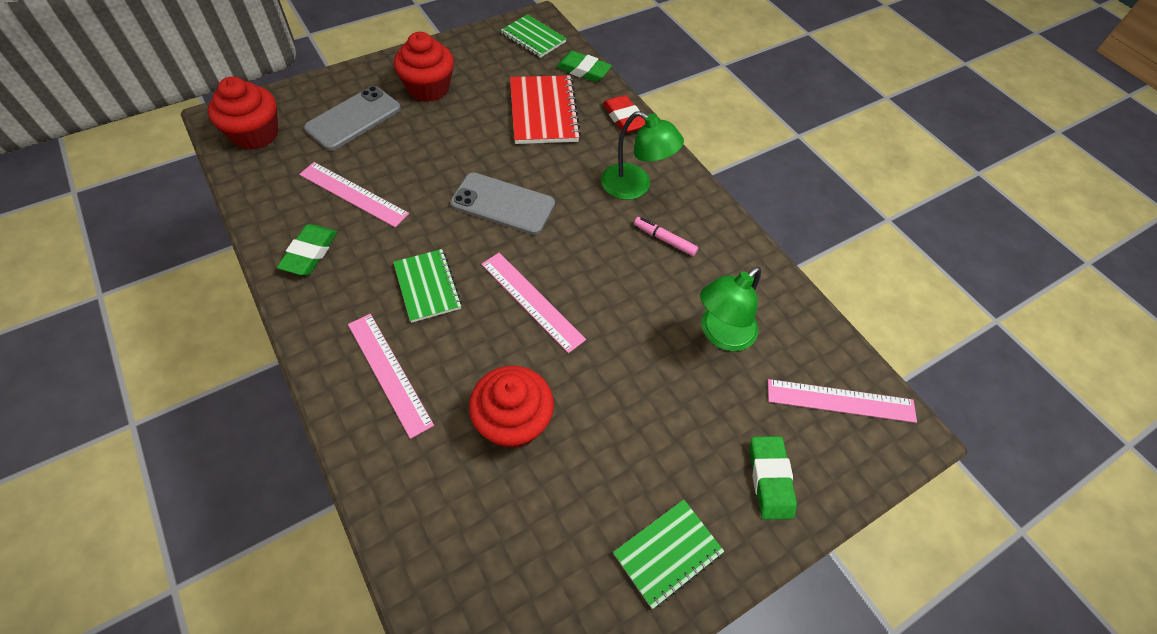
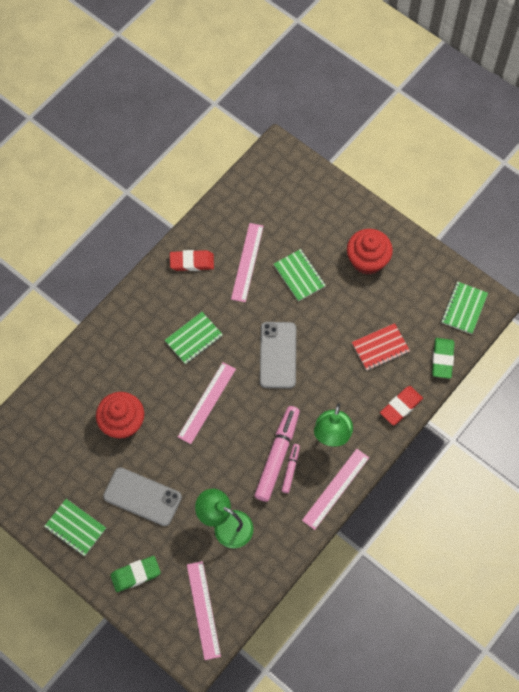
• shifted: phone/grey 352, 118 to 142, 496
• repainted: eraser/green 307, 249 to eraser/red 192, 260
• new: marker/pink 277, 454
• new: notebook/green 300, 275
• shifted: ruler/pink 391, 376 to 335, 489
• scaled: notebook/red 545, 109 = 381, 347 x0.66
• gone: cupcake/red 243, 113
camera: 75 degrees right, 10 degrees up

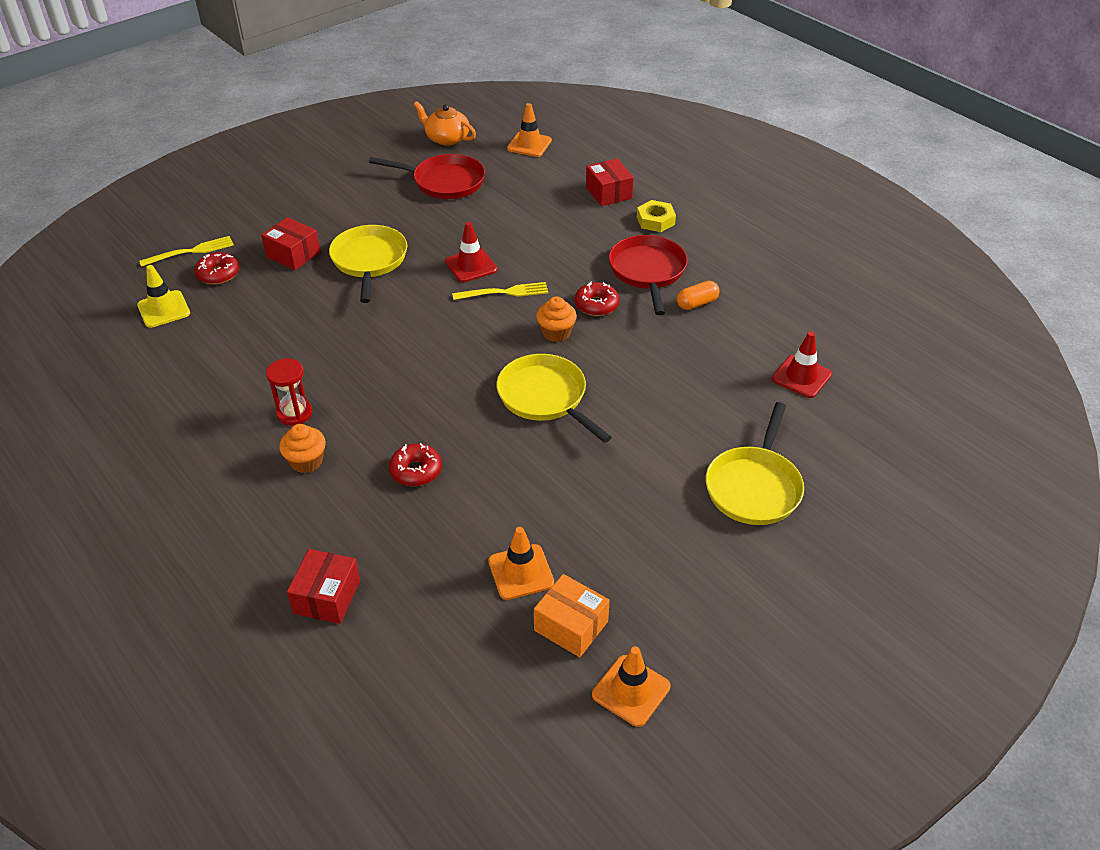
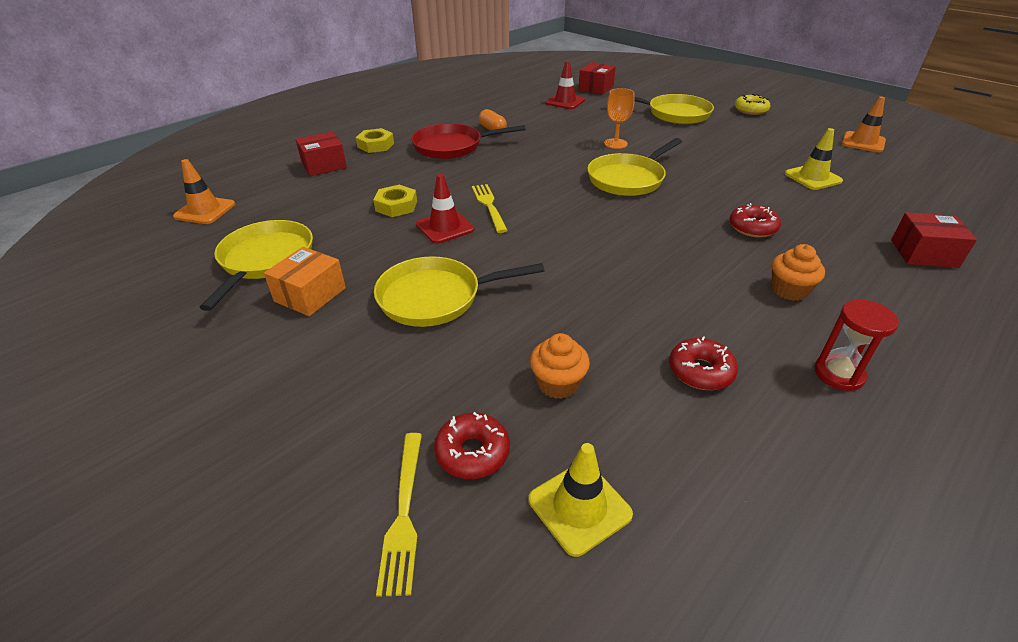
• repainted: pan/red 427, 176 to pan/yellow 256, 265
• shifted: box/orange 572, 615 to 305, 281
• new: nut/yellow 395, 201
• rotated: fork/yellow 186, 251 = 399, 515 150 degrees counterclockwise
• shifted: cupcake/orange 556, 319 to 560, 366
• shifted: box/red 291, 243 to 597, 78
• new: goblet/orange 619, 118
• shifted: donut/red 597, 298 to 703, 363
• new: donut/yellow 753, 104
• repainted: traffic cone/orange 521, 563 to traffic cone/yellow 814, 159
• shifted: hourglass/red 289, 392 to 856, 345
• gone: teapot/orange 444, 123
camera: 95 degrees left, 5 degrees down

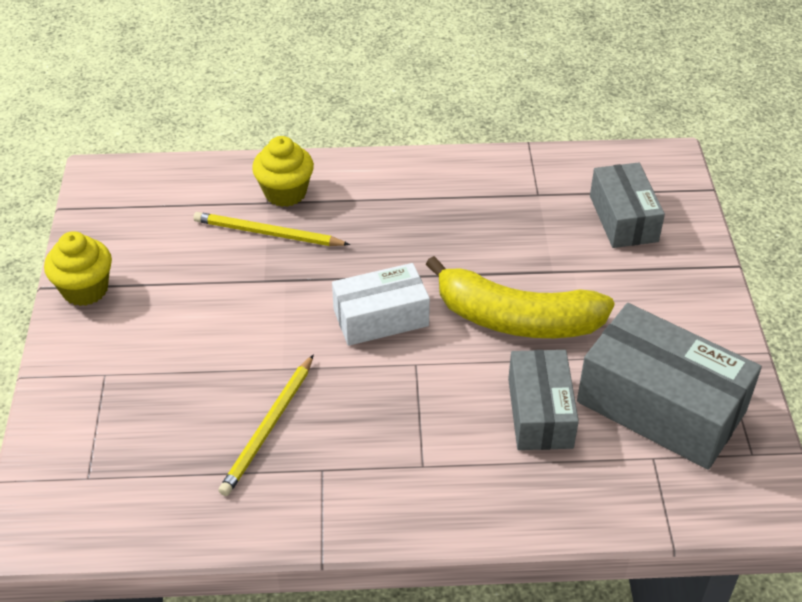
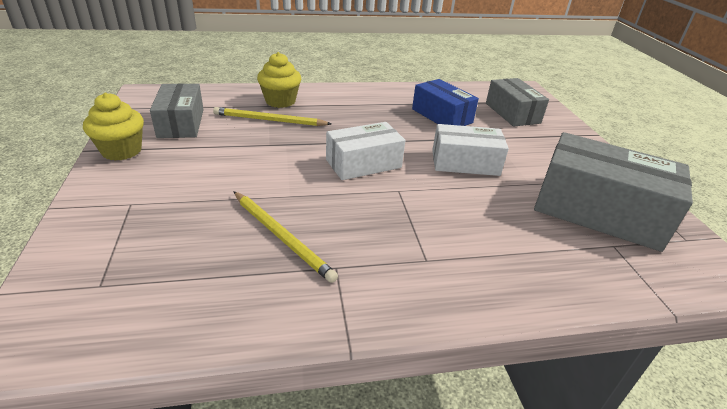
• shifted: box/grey 543, 400 to 177, 110
• rotated: pencil/yellow 266, 425 = 285, 237 60 degrees counterclockwise
• new: box/blue 445, 102
• swapped: banana/yellow 520, 297 to box/white 470, 150
camera: 10 degrees left, 10 degrees down

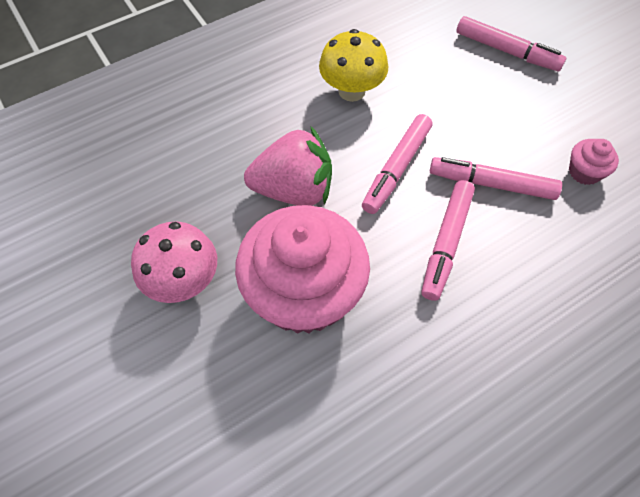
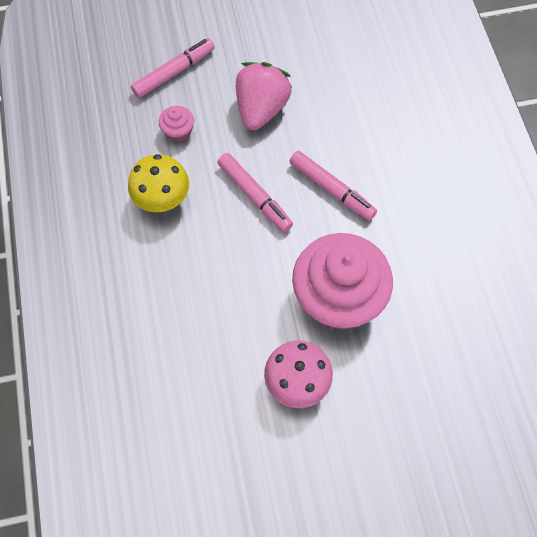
• shifted: cupcake/pink 594, 162 to 176, 124
• shifted: strawberry/pink 288, 166 to 264, 96
• gone: marker/pink 496, 178
camera: 70 degrees left, 5 degrees up

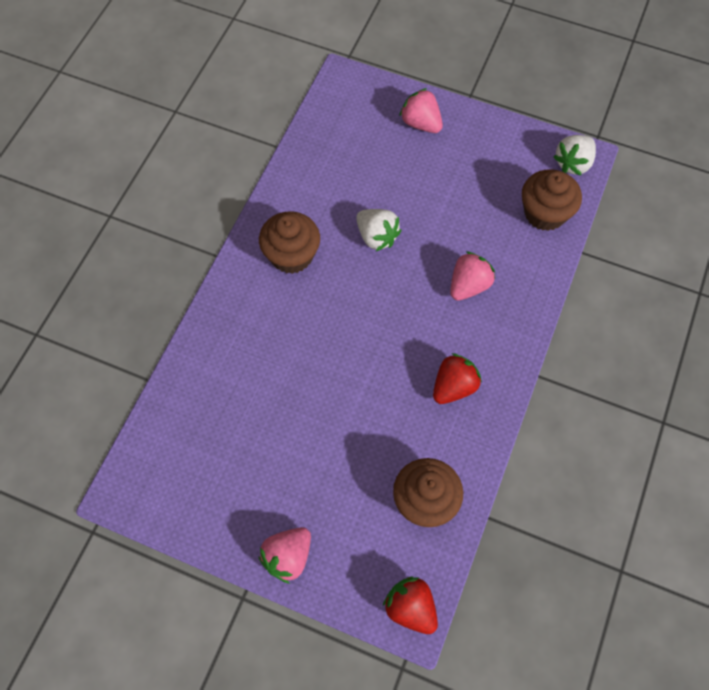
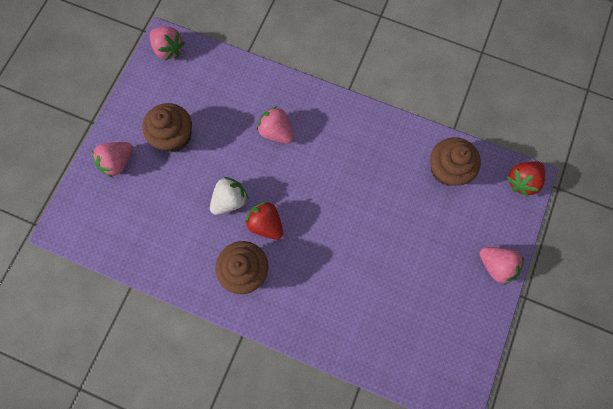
• shifted: cupcake/brown 552, 200 to 167, 127
• repainted: strawberry/white 574, 155 to strawberry/pink 167, 44
• shifted: strawberry/red 457, 378 to 264, 220
camera: 90 degrees left, 10 degrees up

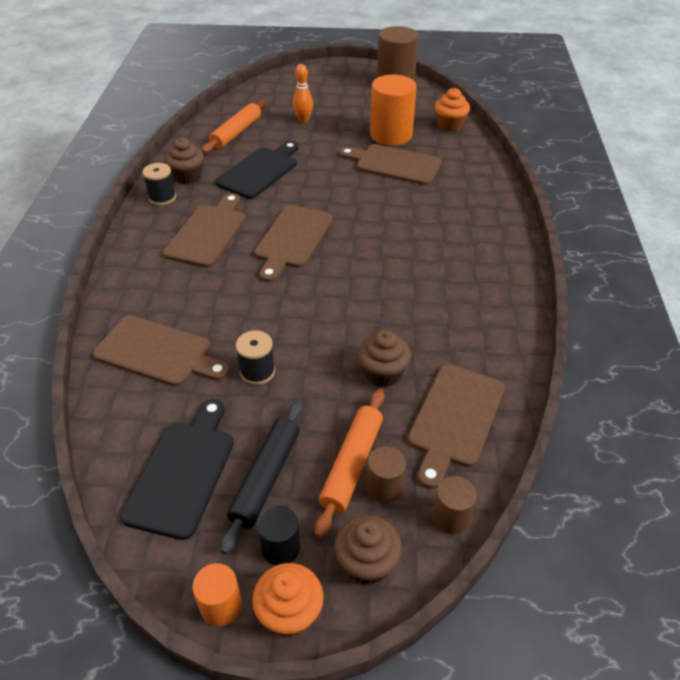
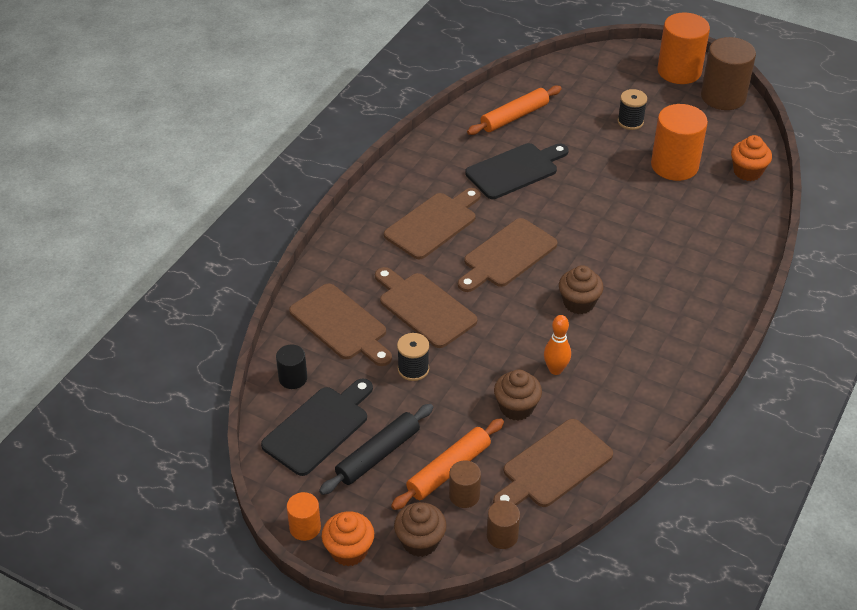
• shifted: cylinder/black 278, 535 to 291, 367
• shifted: cutting board/brown 390, 164 to 426, 307
• shifted: bowling pin/orange 303, 93 to 557, 345
• shifted: cupcake/brown 184, 161 to 581, 289
• shifted: spool/black 159, 184 to 632, 109
• new: cylinder/orange 683, 48
camera: 25 degrees right, 0 degrees up

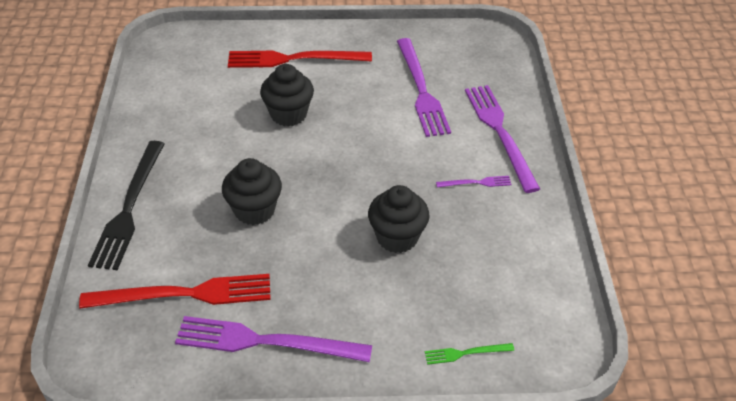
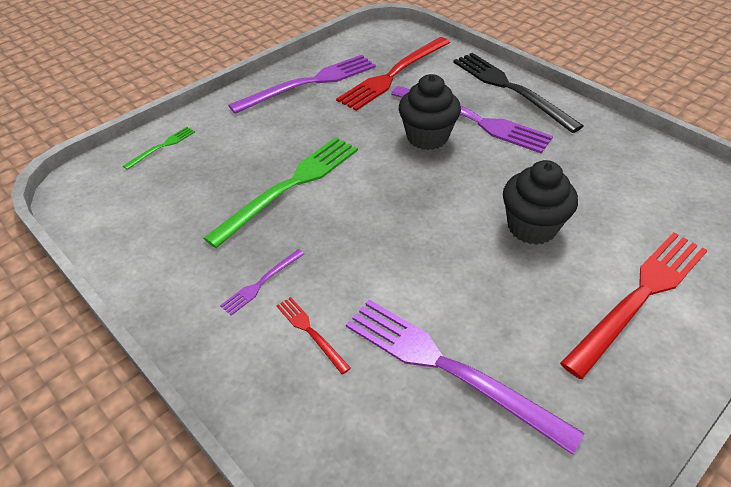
• swapped: cupcake/black 399, 219 to fork/green 280, 192
• new: fork/red 313, 336
• shifted: fork/purple 502, 139 to 472, 120
camera: 140 degrees right, 0 degrees up

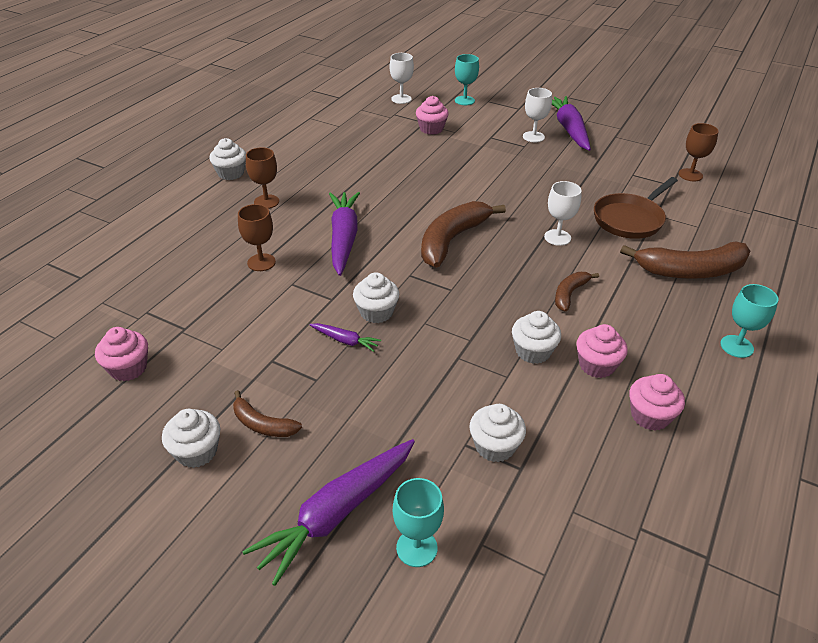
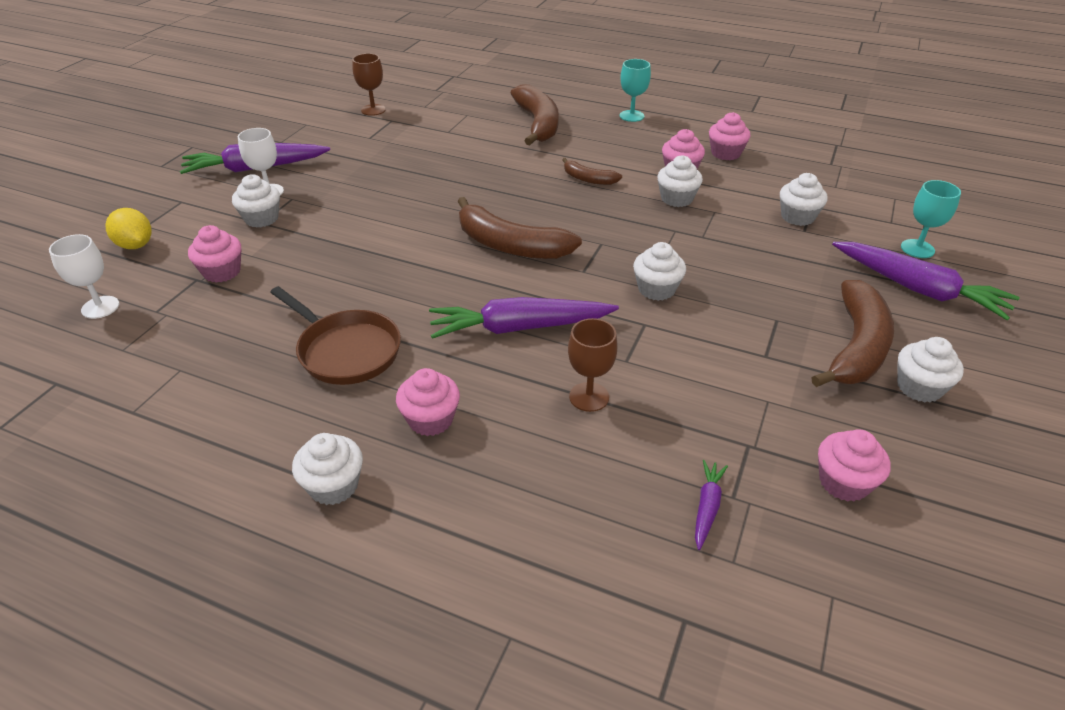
• swapped: goblet/turquoise 467, 79 to lemon/yellow 128, 228
• new: cupcake/white 256, 201
• shifted: pan/brown 636, 208 to 335, 335
• swapped: goblet/brown 262, 178 to cupcake/pink 428, 402
• shifted: carrot/purple 345, 337 to 711, 505
• scaled: banana/brown 267, 413 = 852, 333 x1.91
• gone: goblet/white 563, 213
camera: 95 degrees left, 0 degrees up

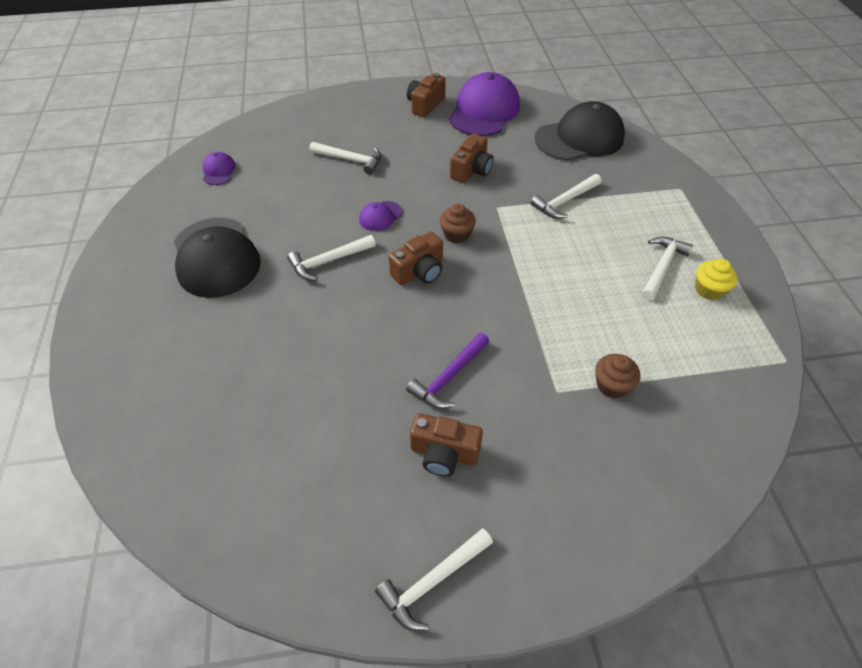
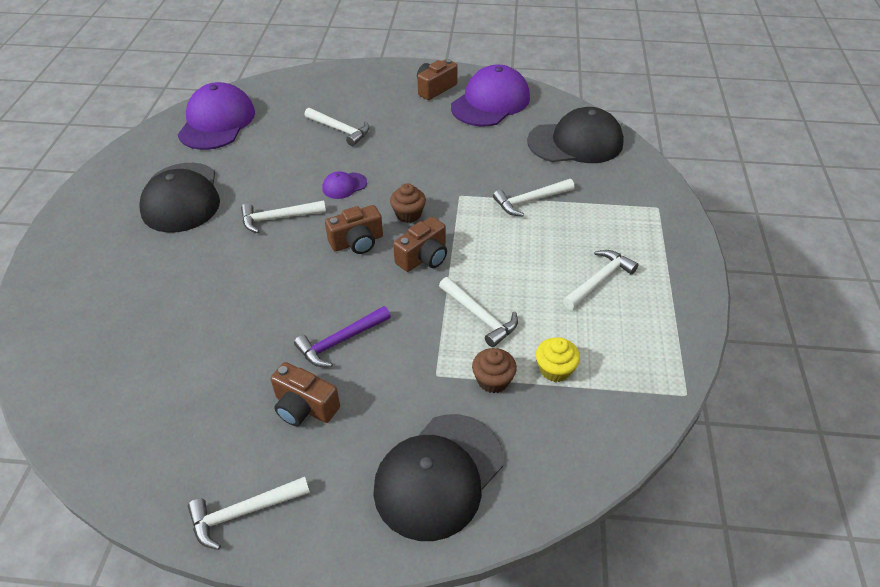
• scaled: cap/purple 219, 168 = 216, 116 x2.23
• new: cap/black 438, 477
• shifted: camera/brown 472, 158 to 420, 244
• new: hammer/white 478, 312
• shifted: cupcake/yellow 716, 279 to 558, 359
camera: 15 degrees right, 5 degrees down

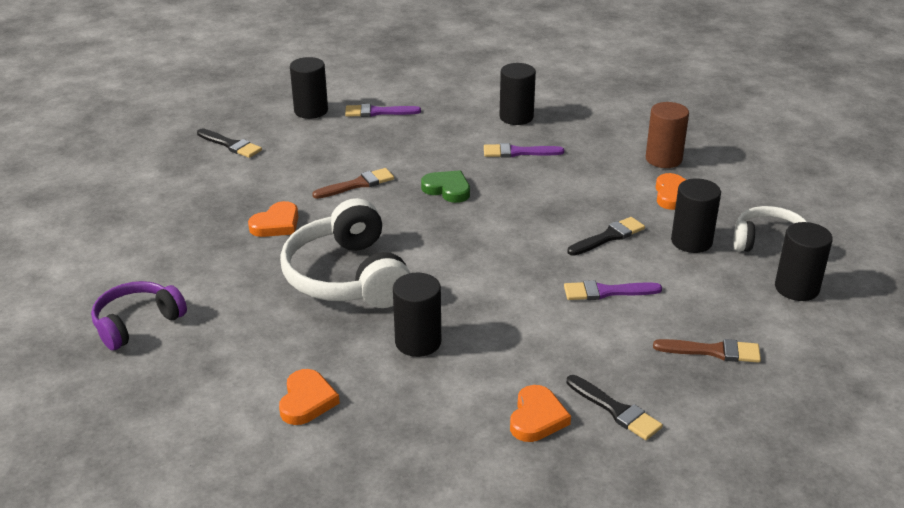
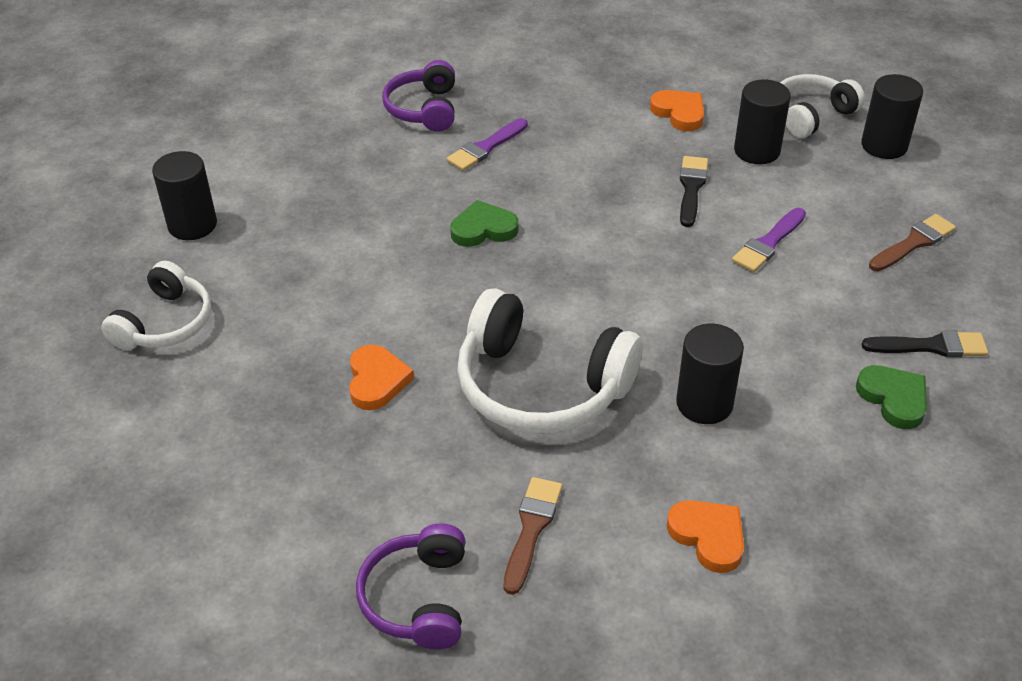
• swapped: brush/black 229, 143 to headphones/white 156, 305
• swapped: cylinder/black 517, 94 to headphones/purple 418, 96
• shifted: brush/brown 353, 183 to 533, 536
• repainted: heart/orange 540, 413 to heart/green 891, 397
• gone: brush/purple 383, 110
• gone: cylinder/brown 667, 135
camera: 45 degrees left, 10 degrees up

